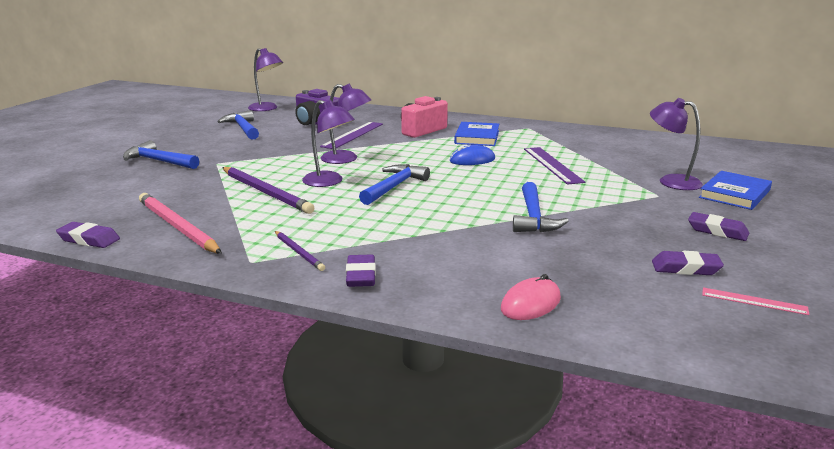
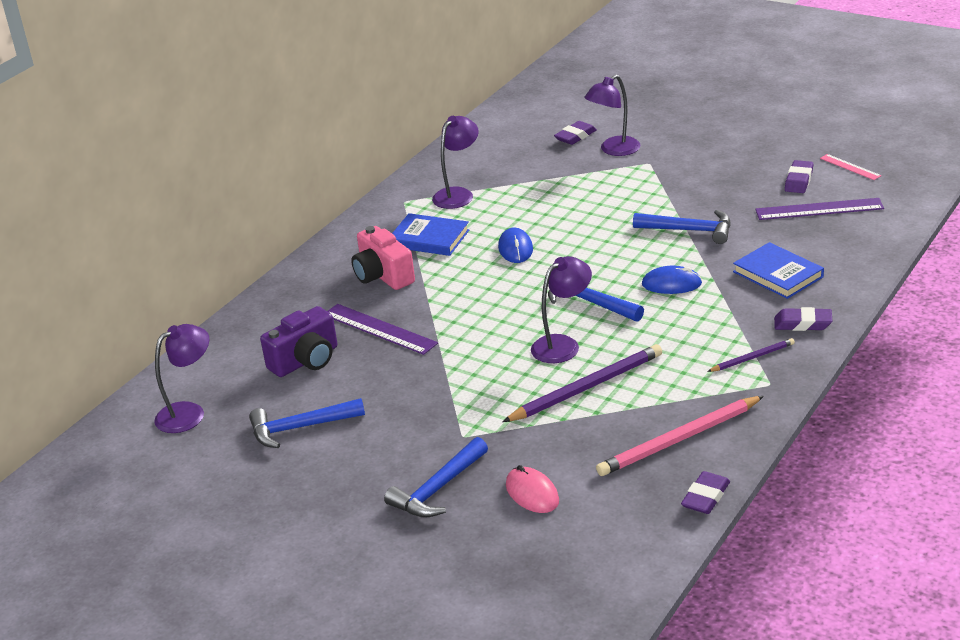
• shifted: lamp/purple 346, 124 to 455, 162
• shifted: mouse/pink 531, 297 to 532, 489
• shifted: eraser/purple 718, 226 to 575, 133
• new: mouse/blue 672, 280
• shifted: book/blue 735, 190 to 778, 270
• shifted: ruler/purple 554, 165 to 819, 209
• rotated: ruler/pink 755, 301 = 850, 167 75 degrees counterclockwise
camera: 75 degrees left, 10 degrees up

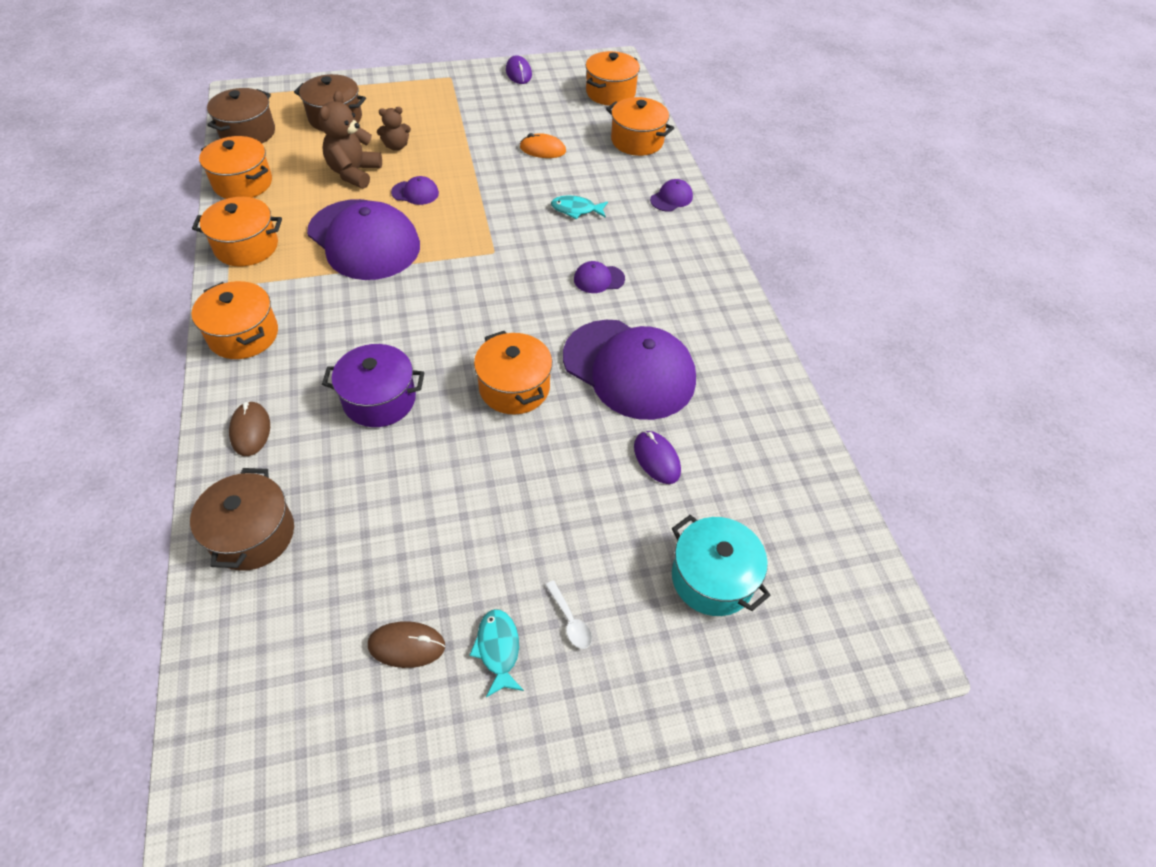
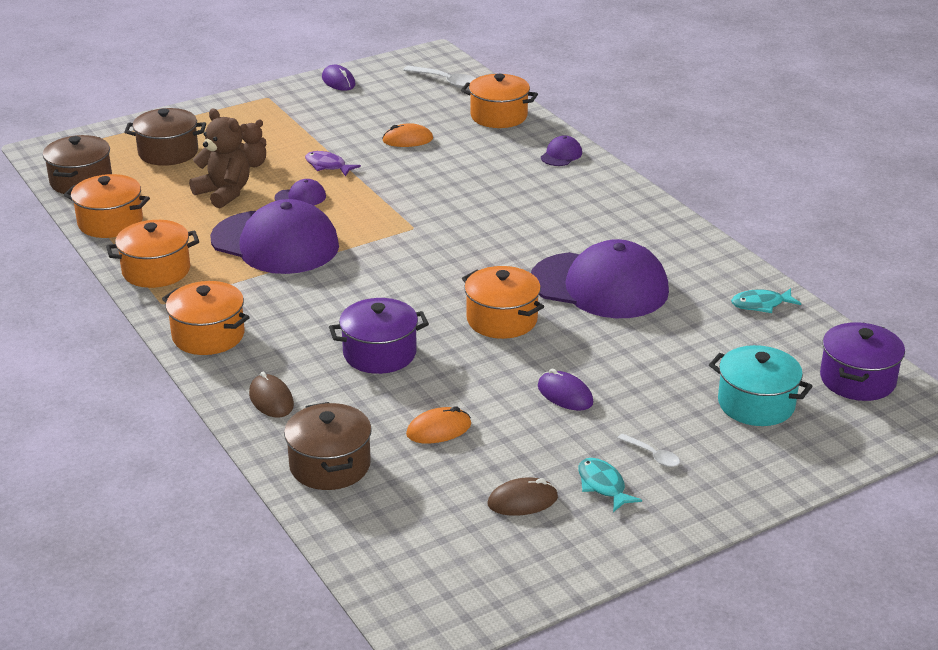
• rotated: teddy bear/brown 350, 140 = 219, 158 135 degrees clockwise
• new: fish/purple 333, 164
• swapped: pot/orange 613, 78 to spoon/white 439, 77
• new: mouse/orange 438, 425
• shifted: mouse/purple 657, 457 to 565, 389
• shifted: fish/turquoise 579, 207 to 766, 300
• new: pot/purple 862, 361
• gone: cap/purple 599, 277
camera: 15 degrees left, 20 degrees down

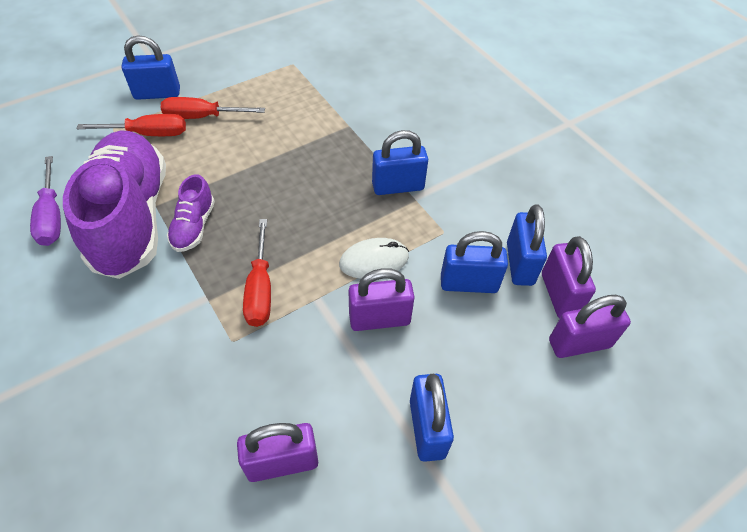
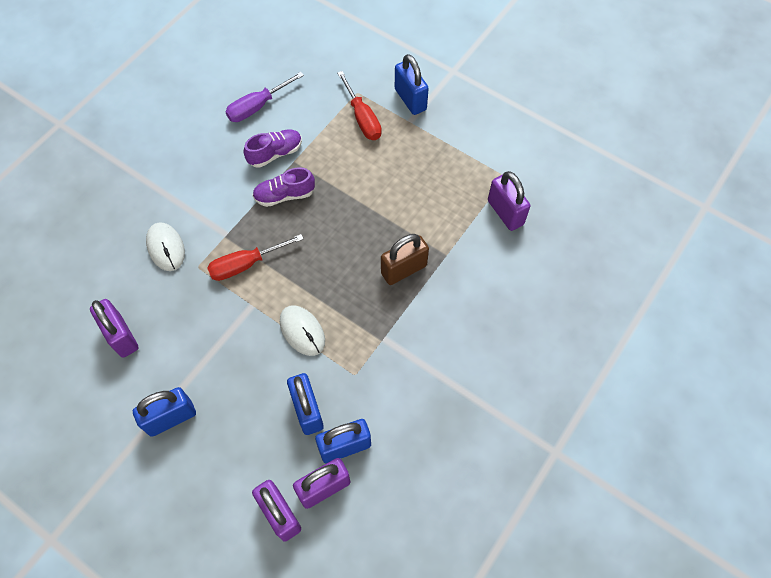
• new: mouse/white 165, 246
• scaled: shoe/purple 114, 205 = 273, 148 x0.44
• new: padlock/brown 405, 259
• shifted: padlock/purple 382, 299 to 509, 201
• gone: screwdriver/red 213, 108
• gone: padlock/blue 400, 162
camera: 70 degrees right, 10 degrees up

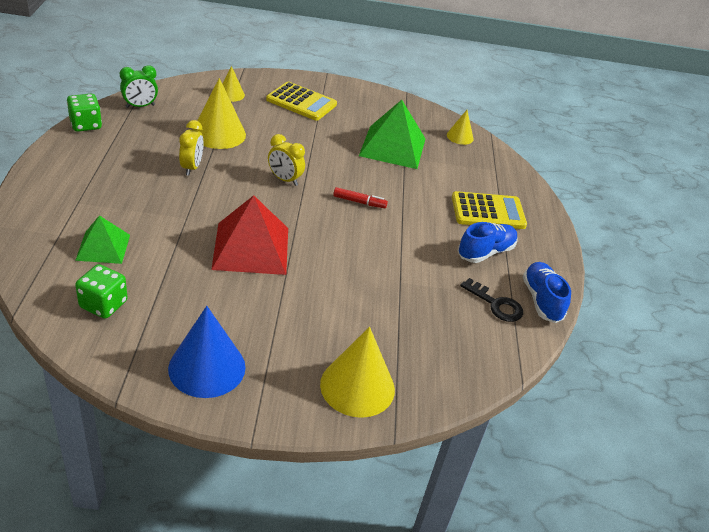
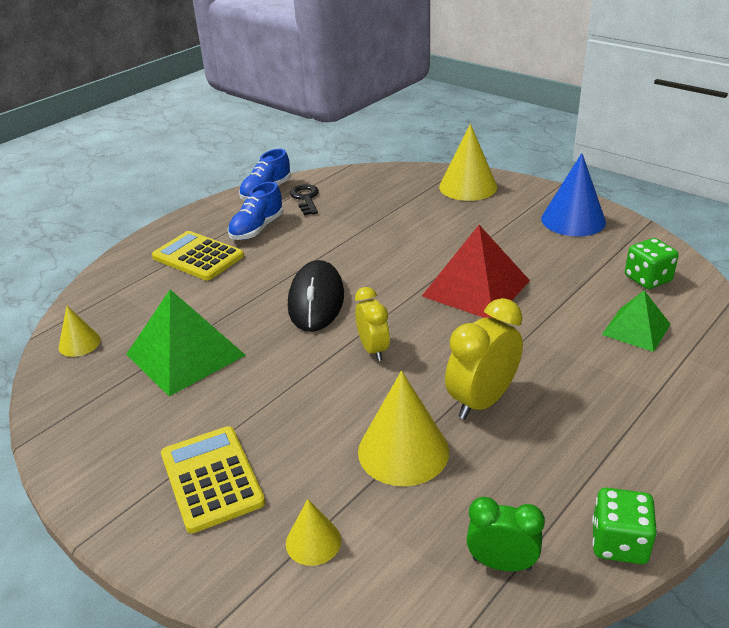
• rotated: shoe/blue 487, 242 = 256, 211 60 degrees counterclockwise
• swapped: marker/red 360, 197 to mouse/black 316, 296
• scaled: clock/yellow 191, 148 = 484, 359 x1.54
camera: 135 degrees left, 5 degrees down

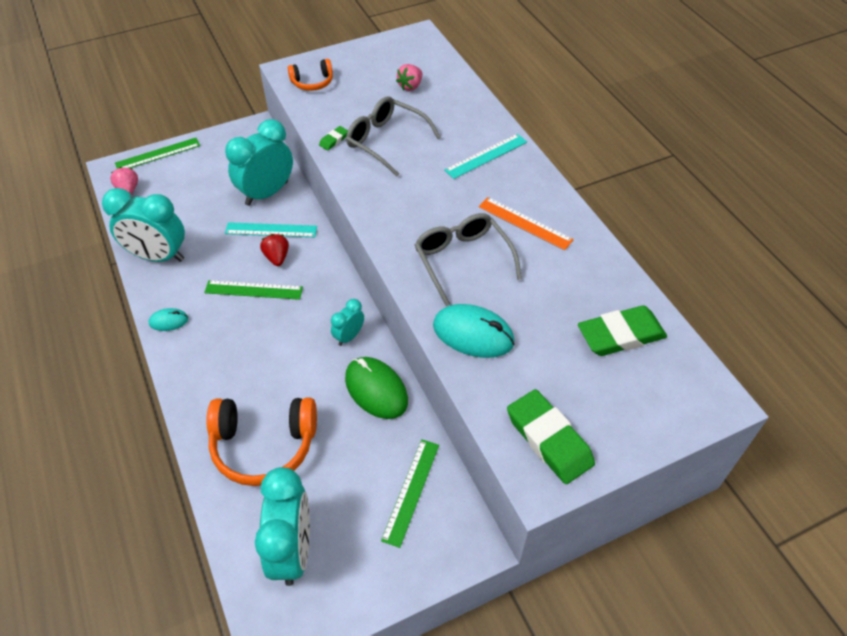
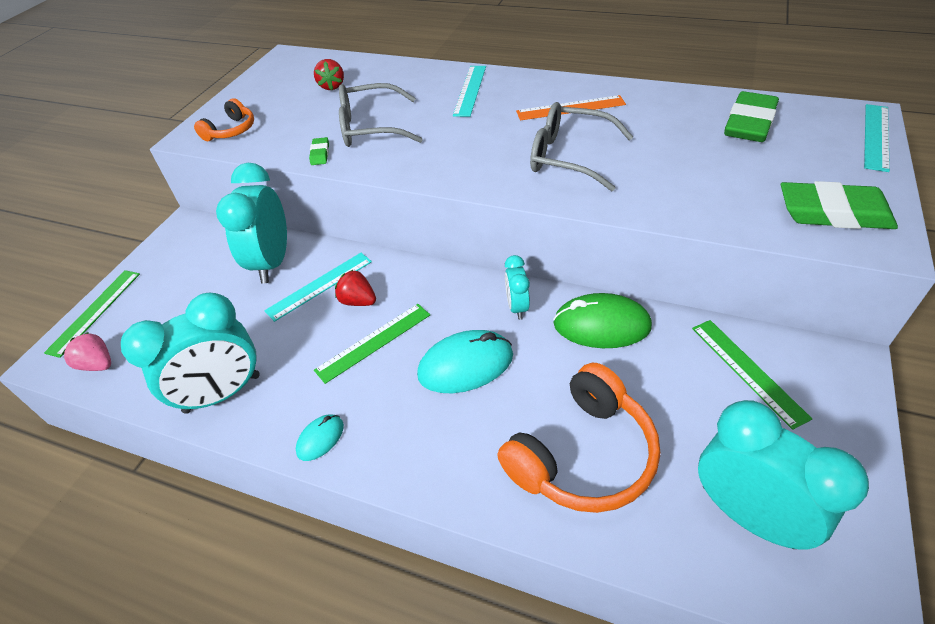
• repainted: strawberry/pink 409, 77 to strawberry/red 329, 74
• shifted: mouse/turquoise 473, 331 to 465, 361
• new: ruler/turquoise 877, 138
camera: 40 degrees left, 5 degrees down

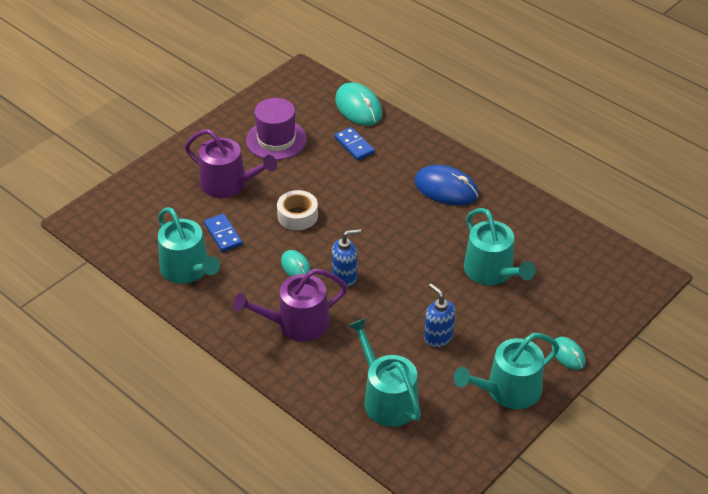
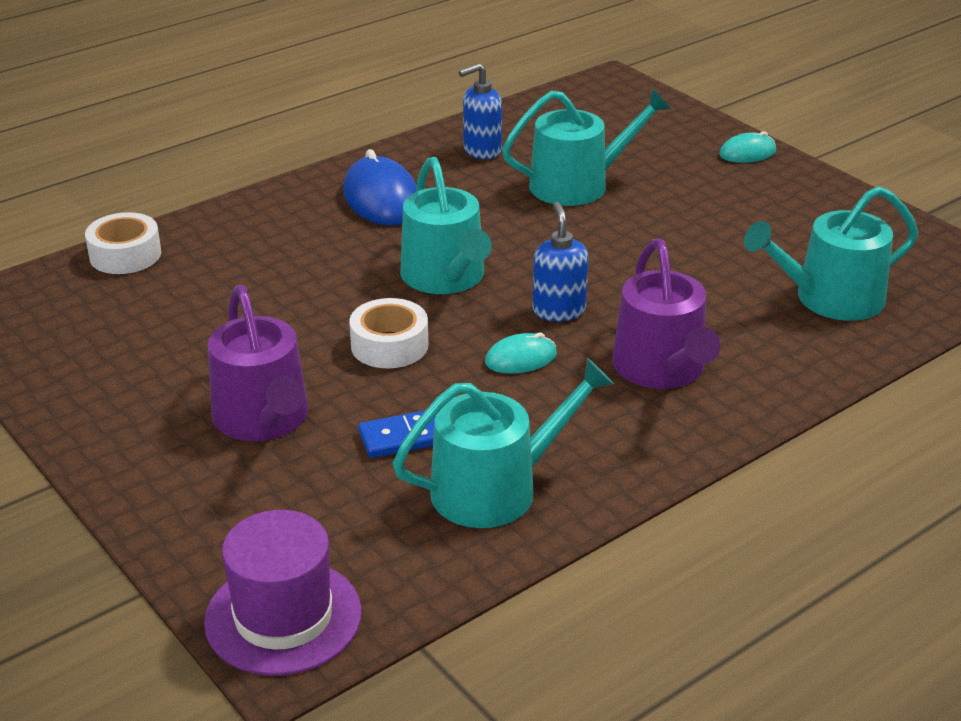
• swapped: mouse/turquoise 359, 104 to tape/white 123, 243
• shifted: hat/purple 276, 129 to 283, 593
• rotated: watering can/purple 231, 163 = 258, 363 120 degrees clockwise
• rotated: mouse/blue 446, 185 = 380, 187 60 degrees counterclockwise
• shifted: watering can/turquoise 507, 371 to 446, 225
• shifted: soap dispenser/blue 439, 315 to 480, 111
• gone: domino/blue 354, 144
camera: 80 degrees left, 10 degrees down

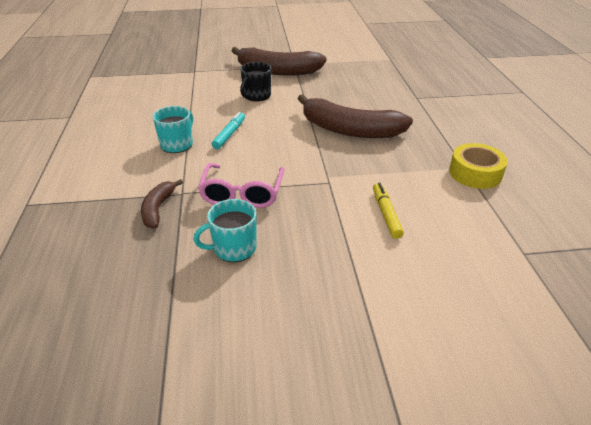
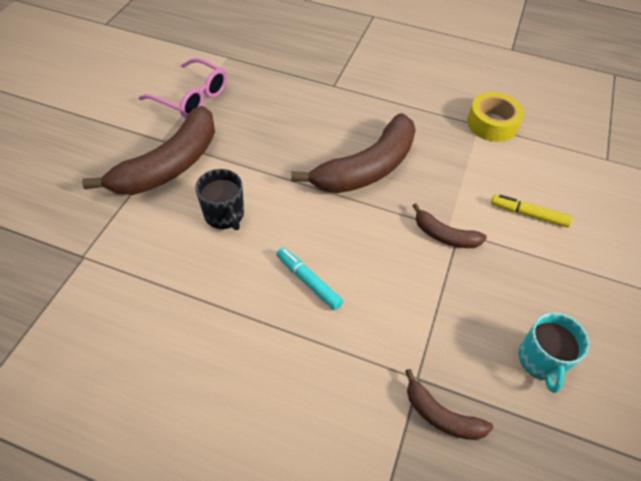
• shifted: glasses/pink 241, 185 to 183, 88
• new: banana/brown 449, 225
• gone: mug/turquoise 172, 129
camera: 65 degrees left, 15 degrees up

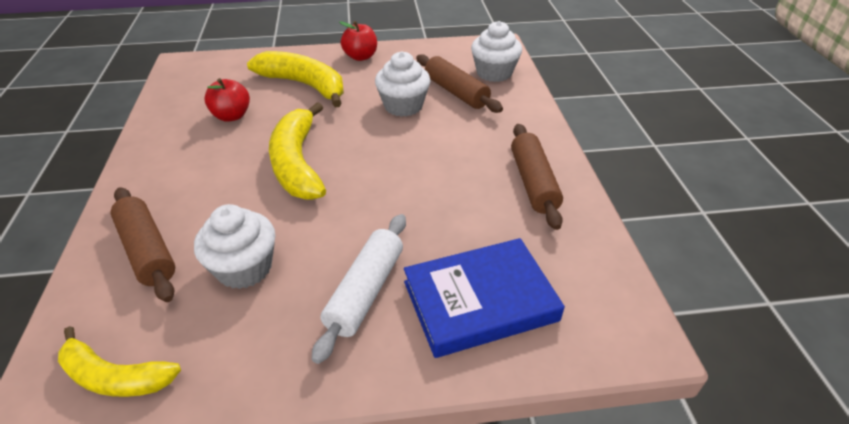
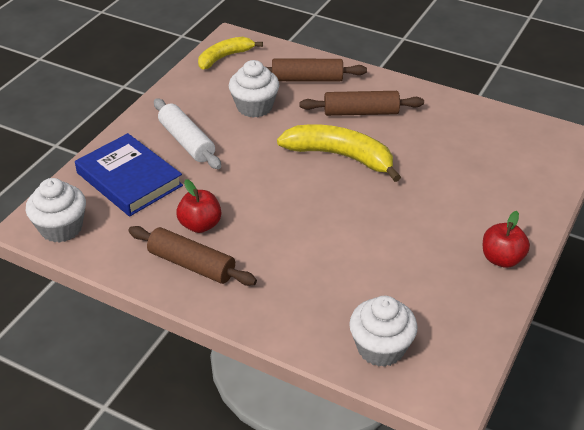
• shifted: cupcake/white 403, 84 to 56, 210
• rotated: book/blue 484, 298 = 129, 174 60 degrees counterclockwise
• shifted: apple/red 227, 100 to 198, 206
• shifted: rolling pin/brown 459, 83 to 361, 103
• gone: banana/yellow 295, 79
camera: 125 degrees right, 0 degrees up

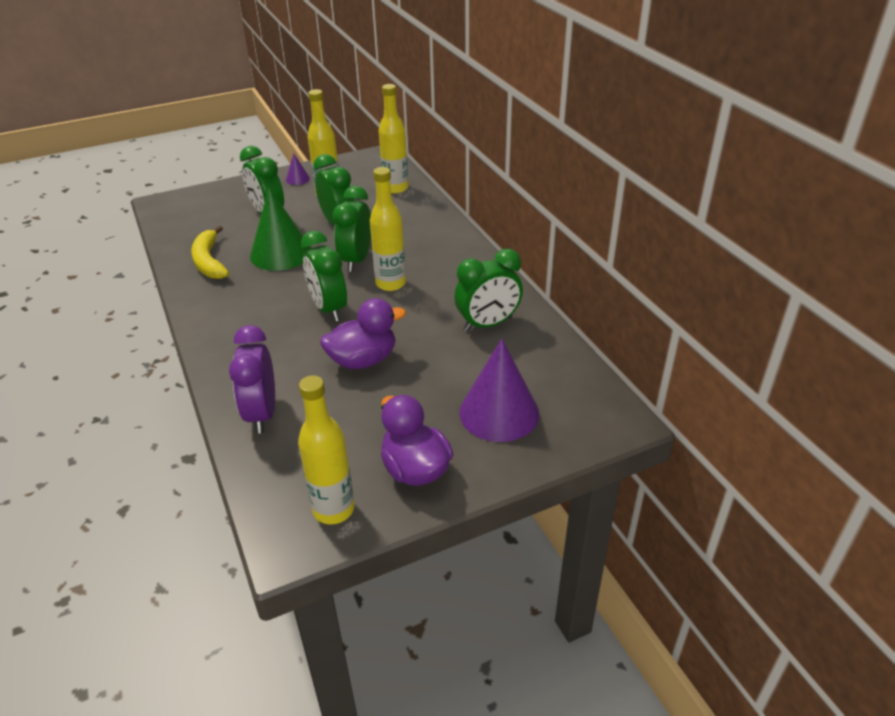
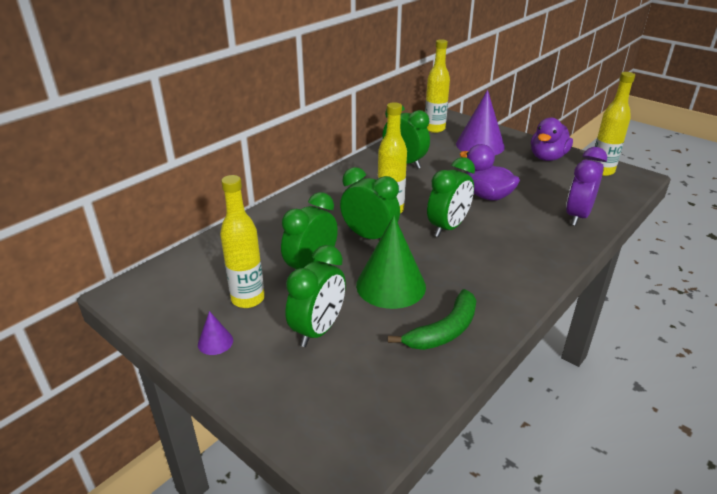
• rotated: clock/green 352, 229 = 370, 203 135 degrees counterclockwise
• repainted: banana/yellow 210, 252 to banana/green 432, 319
• shifted: bottle/yellow 393, 139 to 437, 86
• rotated: clock/purple 252, 379 = 586, 186 150 degrees clockwise
camera: 115 degrees left, 5 degrees down

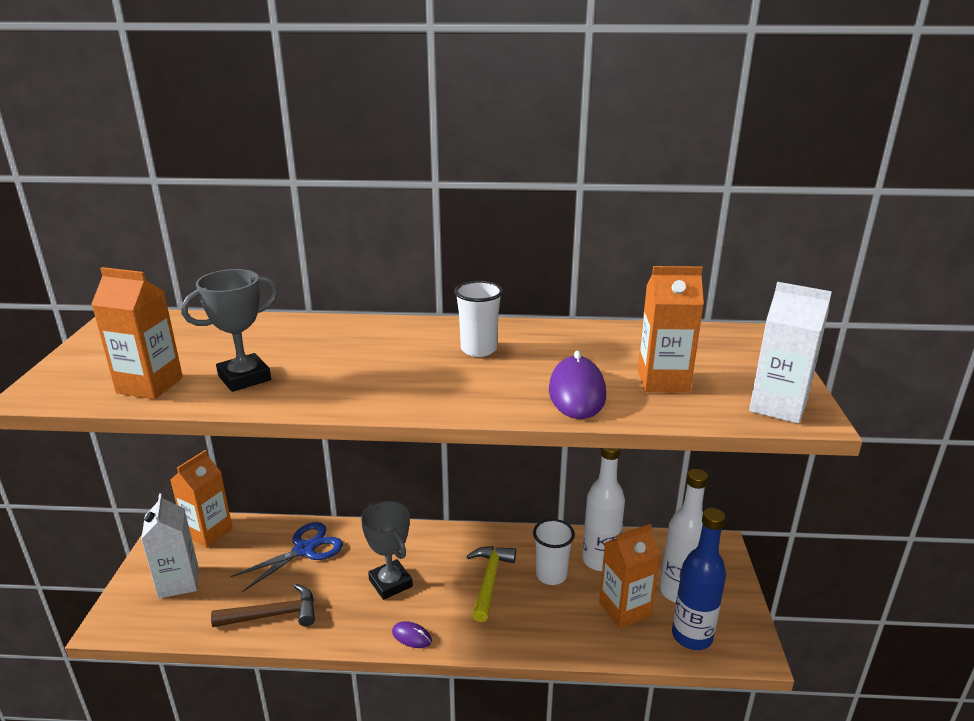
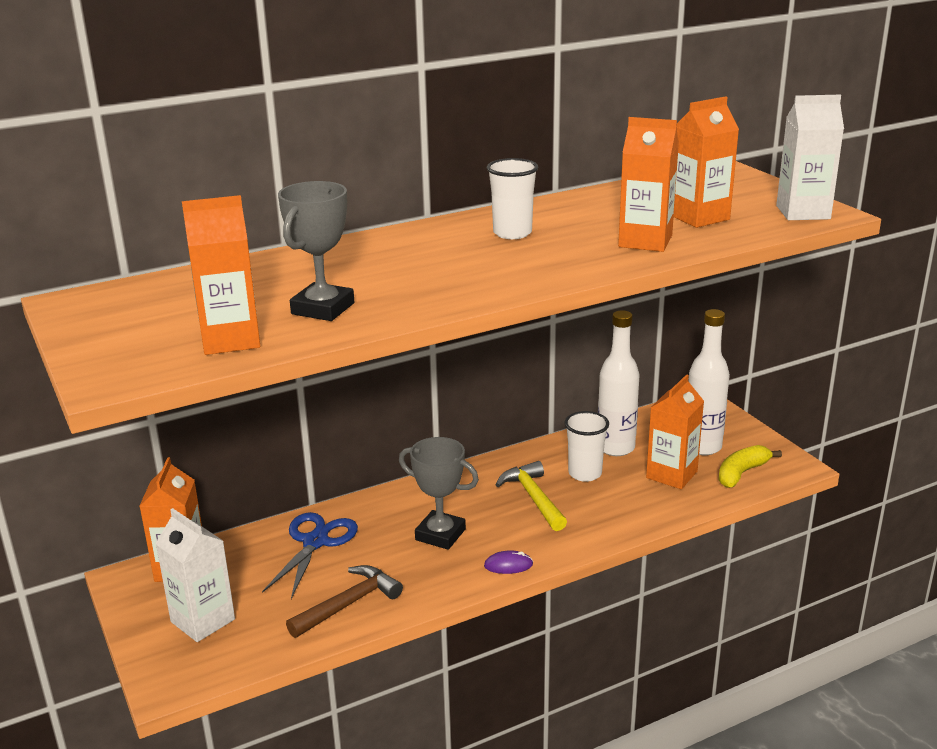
• swapped: mouse/purple 577, 384 to carton/orange 648, 184
• swapped: bottle/blue 699, 579 to banana/yellow 750, 466
camera: 30 degrees left, 0 degrees up

